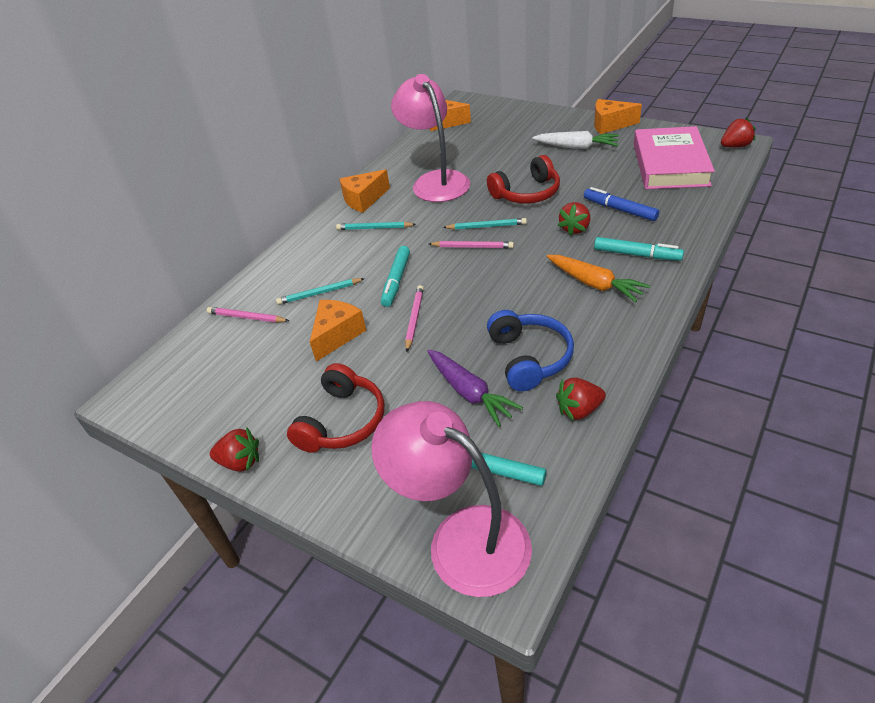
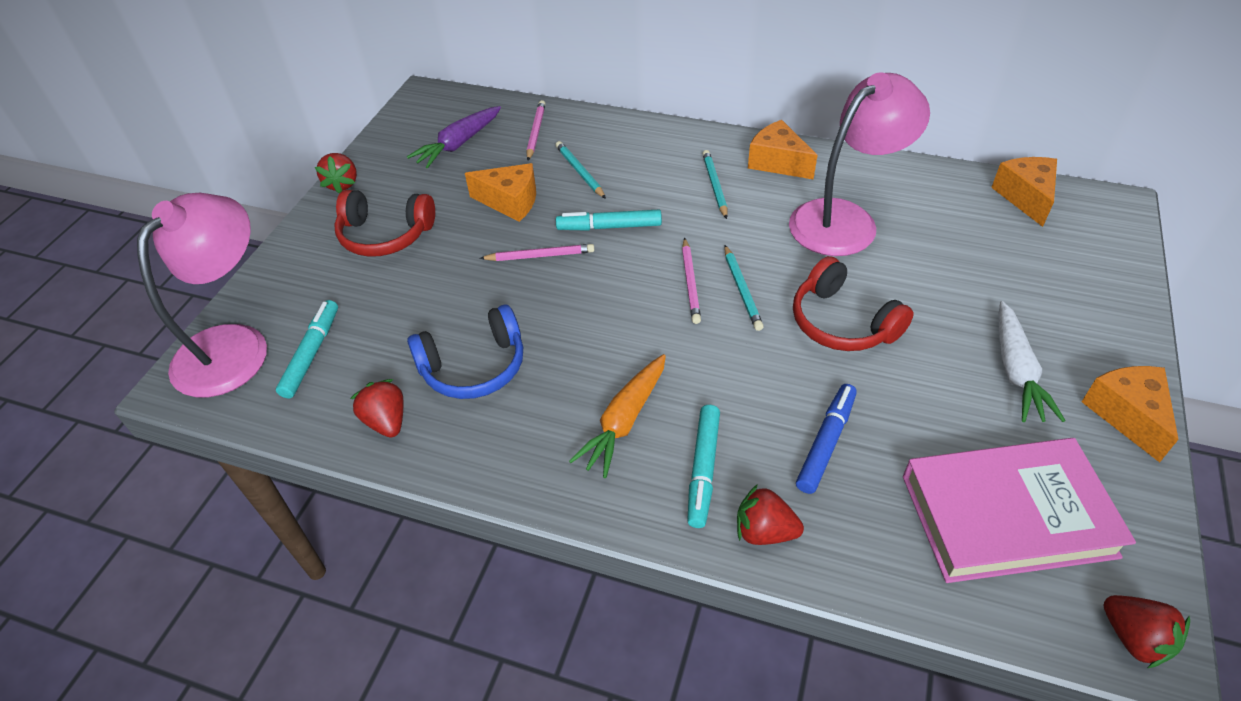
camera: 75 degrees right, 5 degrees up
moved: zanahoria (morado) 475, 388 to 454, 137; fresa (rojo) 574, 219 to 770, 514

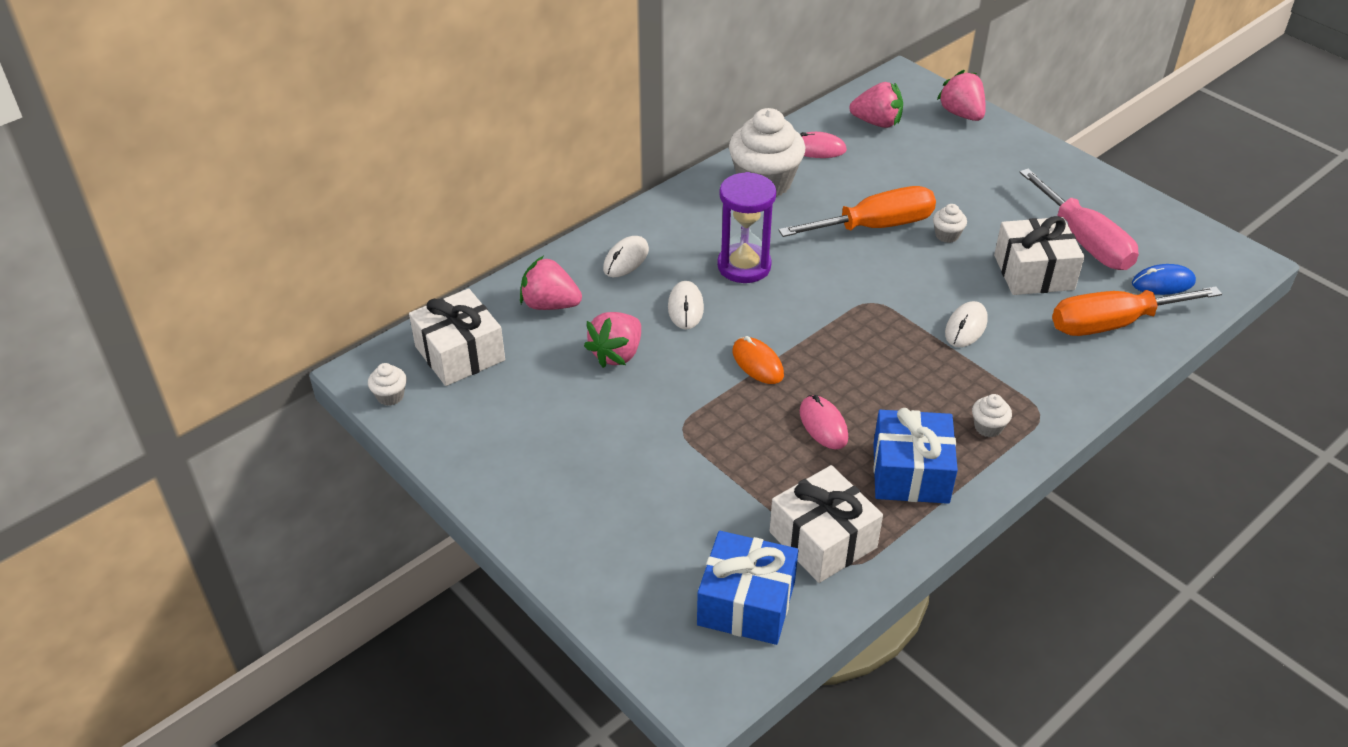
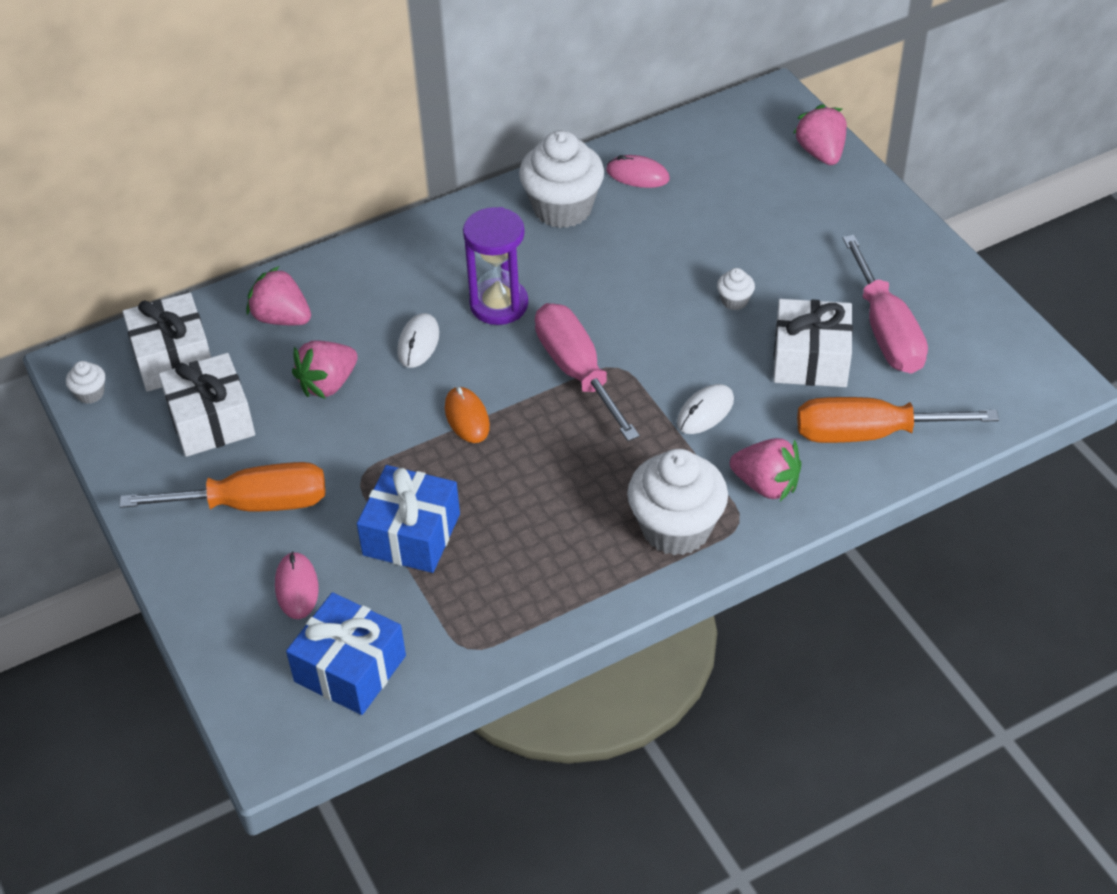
camera: 15 degrees right, 5 degrees up
removed: ratón (blanco) 626, 257; ratón (azul) 1164, 279
added: destornillador (rosa) 587, 372
moved: regalo (blanco) 826, 524 to 207, 405; destornillador (naranja) 857, 211 to 222, 486; ratón (rosa) 824, 422 to 297, 585; fresa (rosa) 876, 105 to 765, 469; regalo (azul) 915, 456 to 408, 519
resized: magdalena (blanco) 992, 415 = 677, 502 x2.34

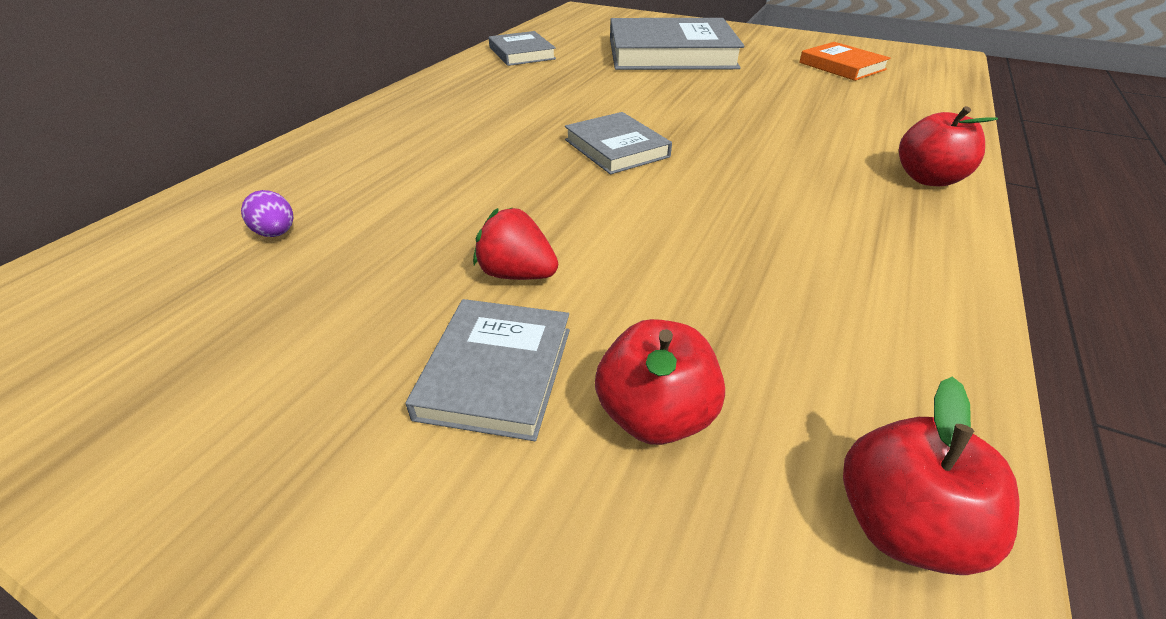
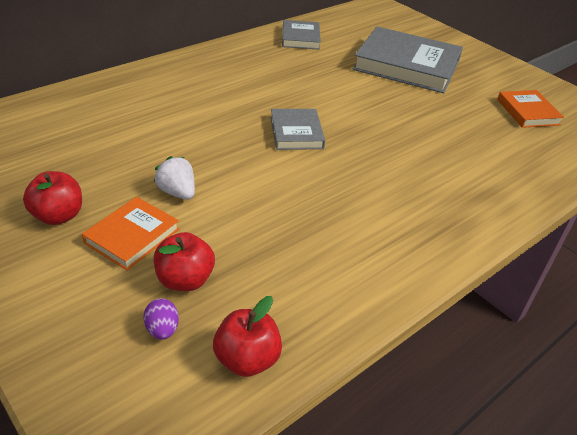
camera: 20 degrees right, 0 degrees up
moved: huevo (morado) 267, 213 to 161, 319; manzana (rojo) 948, 146 to 52, 198
recoloured: libro (gris) 487, 370 to libro (naranja) 130, 233; fresa (rojo) 515, 244 to fresa (blanco) 174, 178

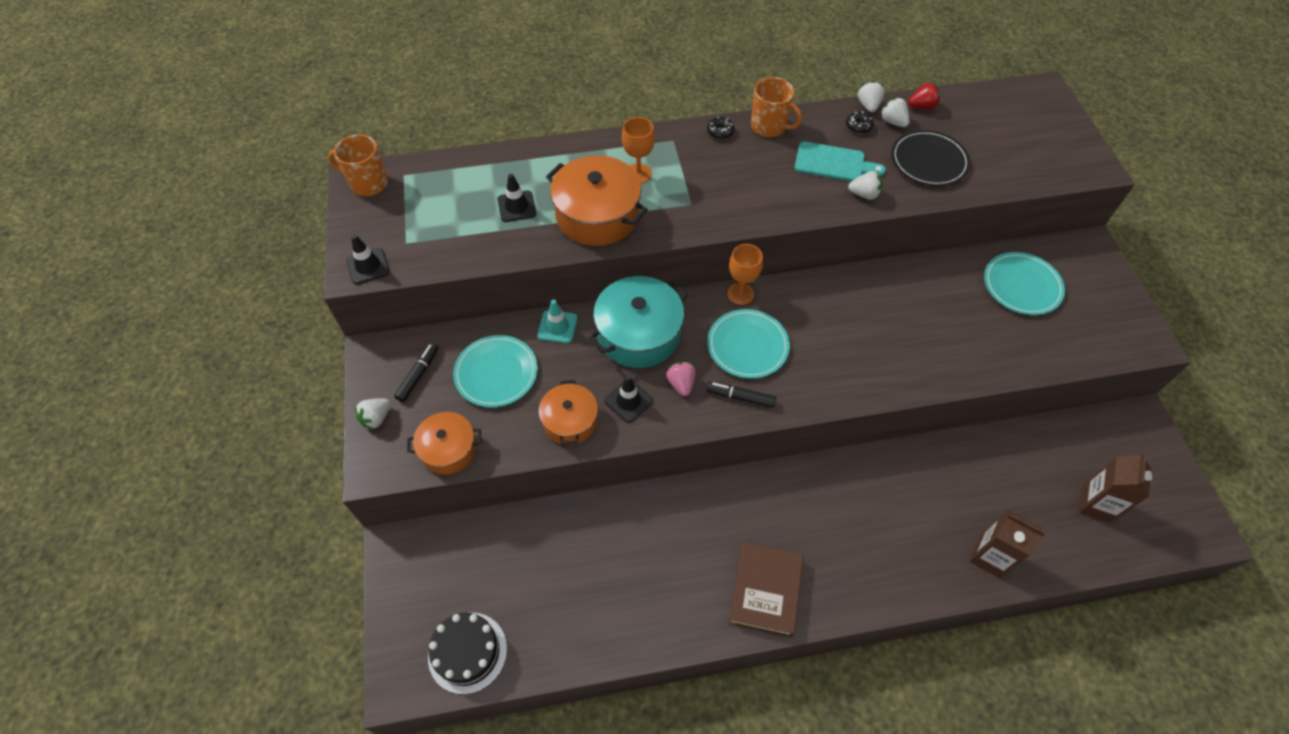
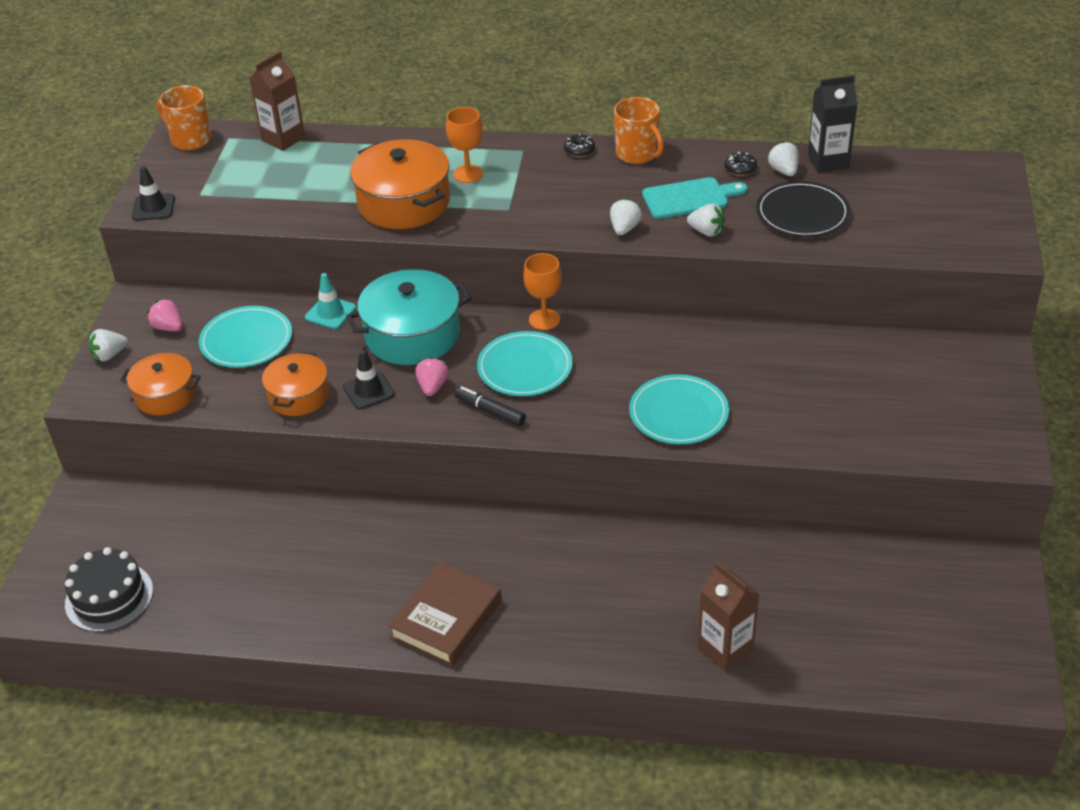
camera: 20 degrees right, 15 degrees down
removed: cono de tráfico (negro) 516, 198
moved: fresa (blanco) 871, 97 to 626, 216; plato (turquesa) 1024, 283 to 679, 409; cartón de leche (marrón) 1115, 488 to 277, 101
replaced: rotulador (negro) 416, 372 to fresa (rosa) 165, 314; fresa (rojo) 924, 96 to cartón de leche (negro) 833, 124
turned: tabla de cortar (turquesa) 840, 162 = 694, 198 45 degrees counterclockwise

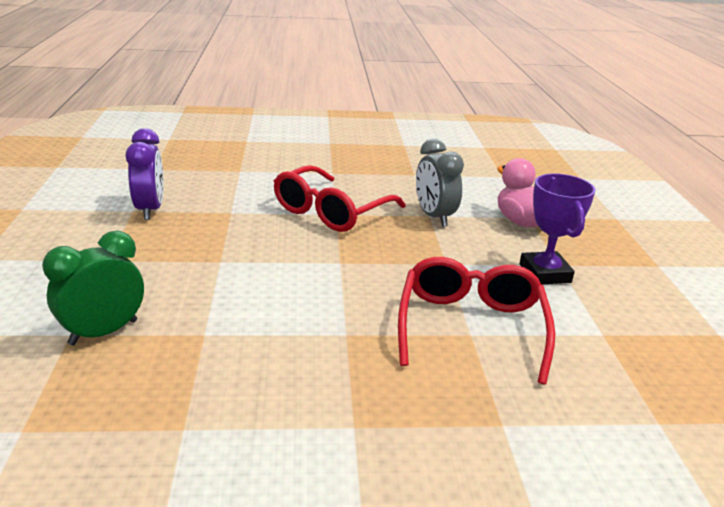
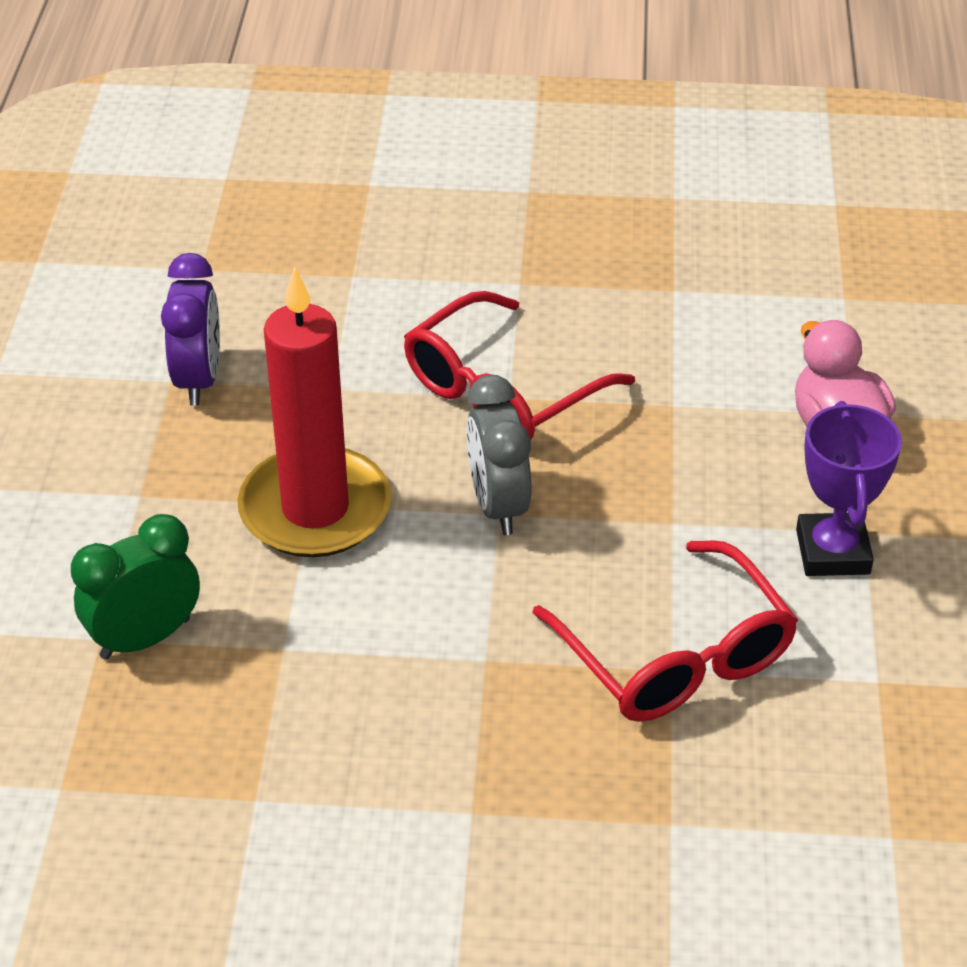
camera: 10 degrees right, 15 degrees up
added: vela (rojo) 314, 412
moved: despertador (gris) 440, 182 to 498, 455
turned: gafas (rojo) 476, 321 = 665, 631 135 degrees clockwise

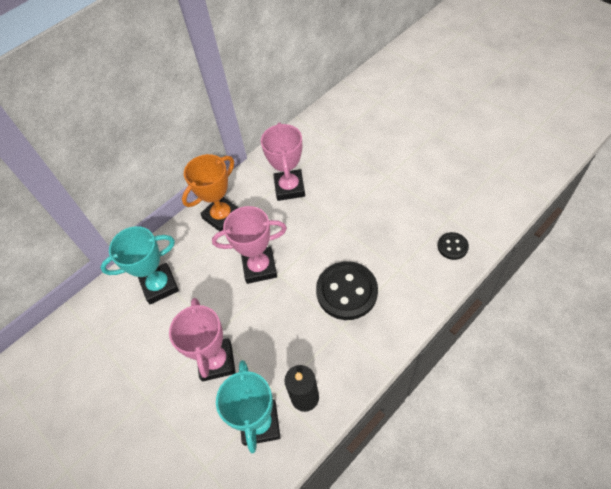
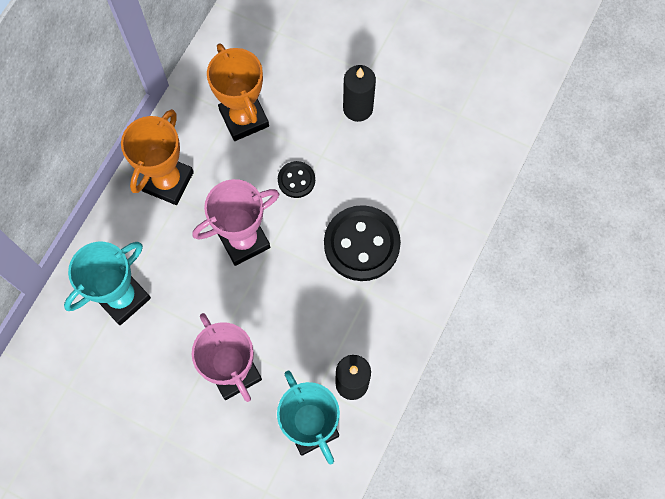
camera: 25 degrees left, 15 degrees up
added: vela (negro) 359, 93
moved: botón (negro) 453, 246 to 296, 179
recoloured: trofeo (rosa) 283, 161 to trofeo (naranja) 238, 92

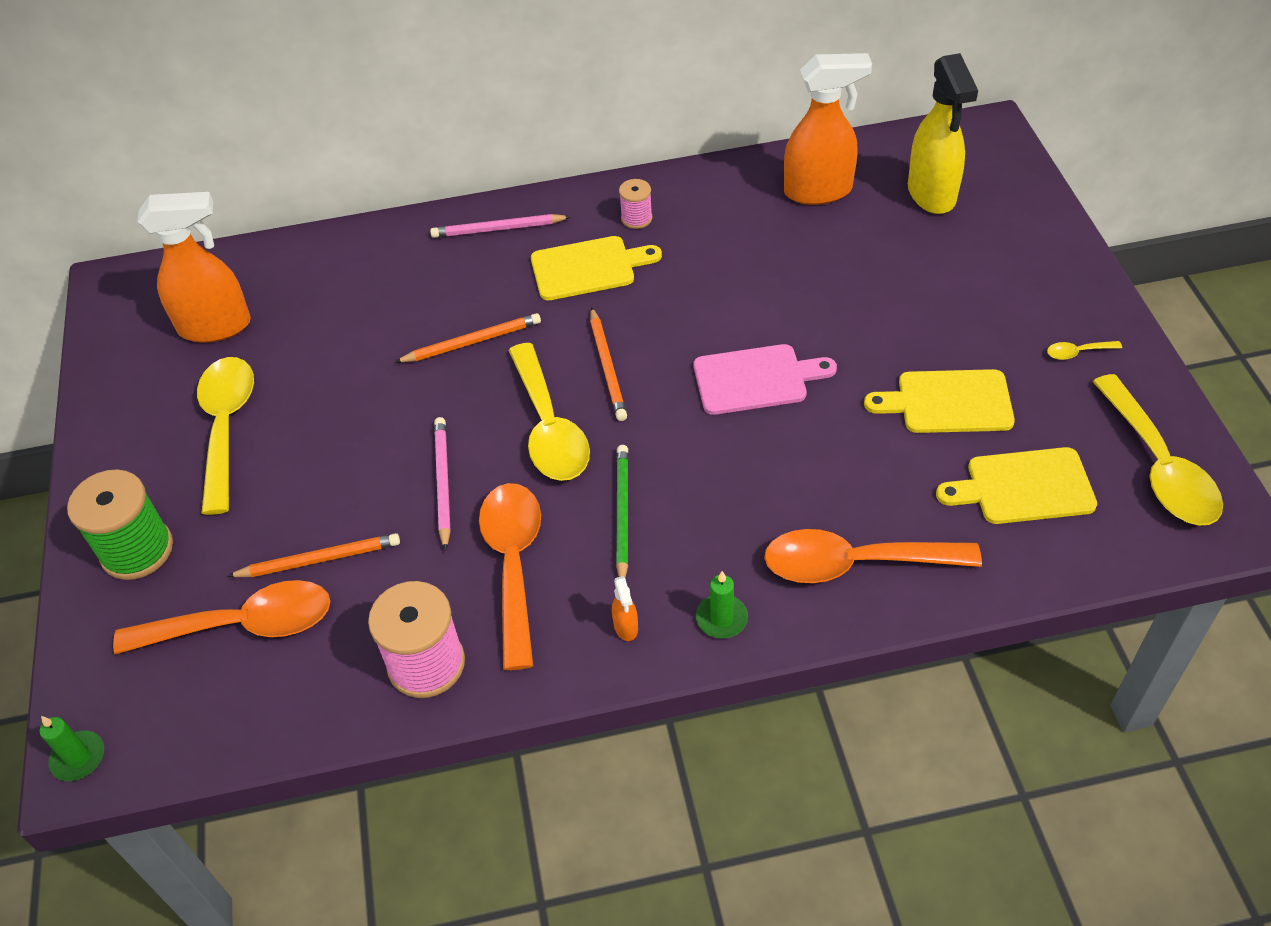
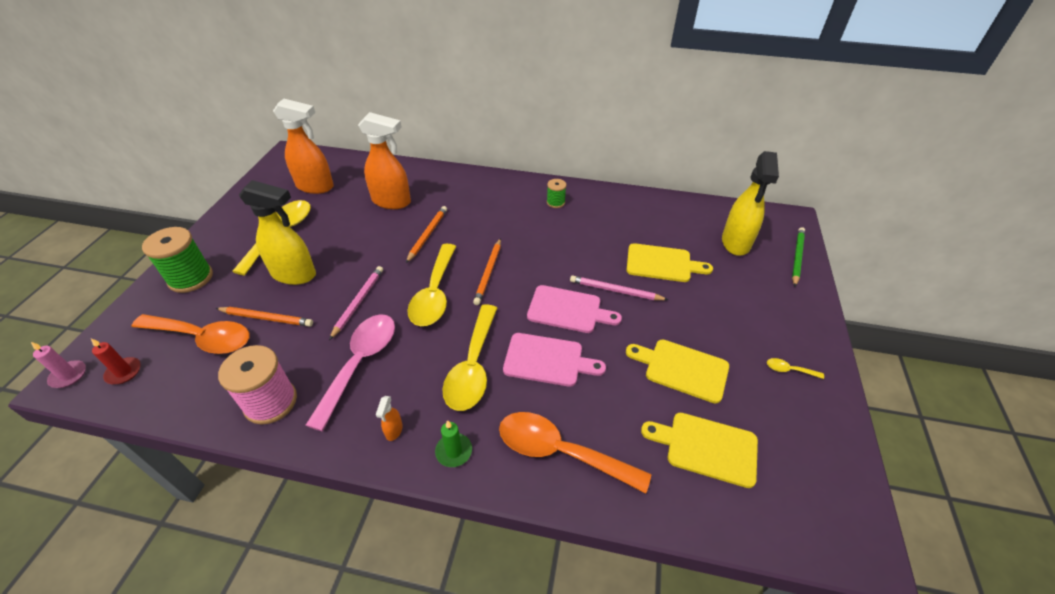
camera: 20 degrees right, 5 degrees down
added: vela (rojo) 116, 361; pulverizador (amarillo) 277, 232; tabla de cortar (rosa) 554, 360
moved: lápiz (rosa) 500, 226 to 619, 287; tabla de cortar (amarillo) 596, 268 to 670, 262; lápiz (verde) 622, 511 to 798, 257; pulverizador (naranja) 828, 129 to 384, 160; cuchara (amarillo) 1157, 450 to 469, 357
recoloured: vela (verde) 72, 748 to vela (rosa) 58, 365; cuchara (naranja) 510, 576 to cuchara (rosa) 350, 372; carrete (rosa) 636, 204 to carrete (verde) 556, 193
turned: lápiz (naranja) 468, 337 = 426, 234 75 degrees counterclockwise

